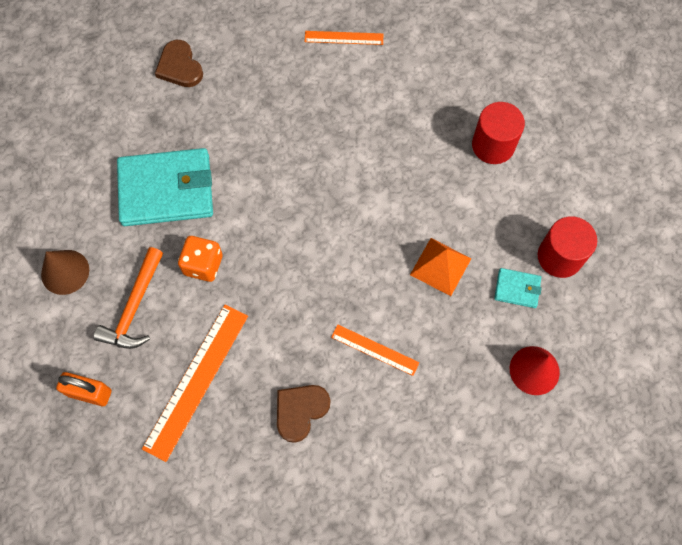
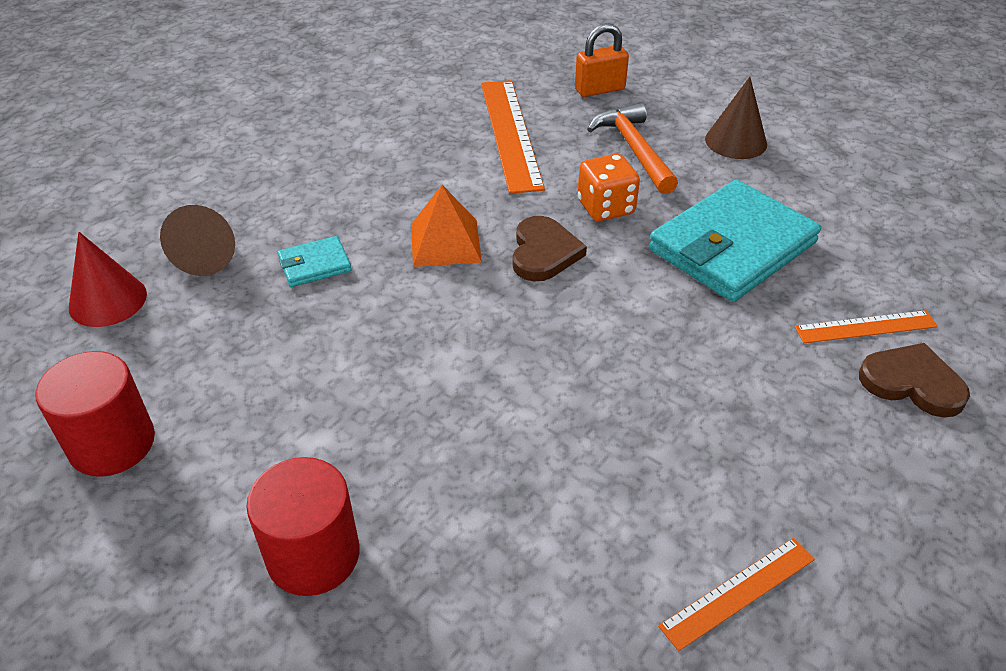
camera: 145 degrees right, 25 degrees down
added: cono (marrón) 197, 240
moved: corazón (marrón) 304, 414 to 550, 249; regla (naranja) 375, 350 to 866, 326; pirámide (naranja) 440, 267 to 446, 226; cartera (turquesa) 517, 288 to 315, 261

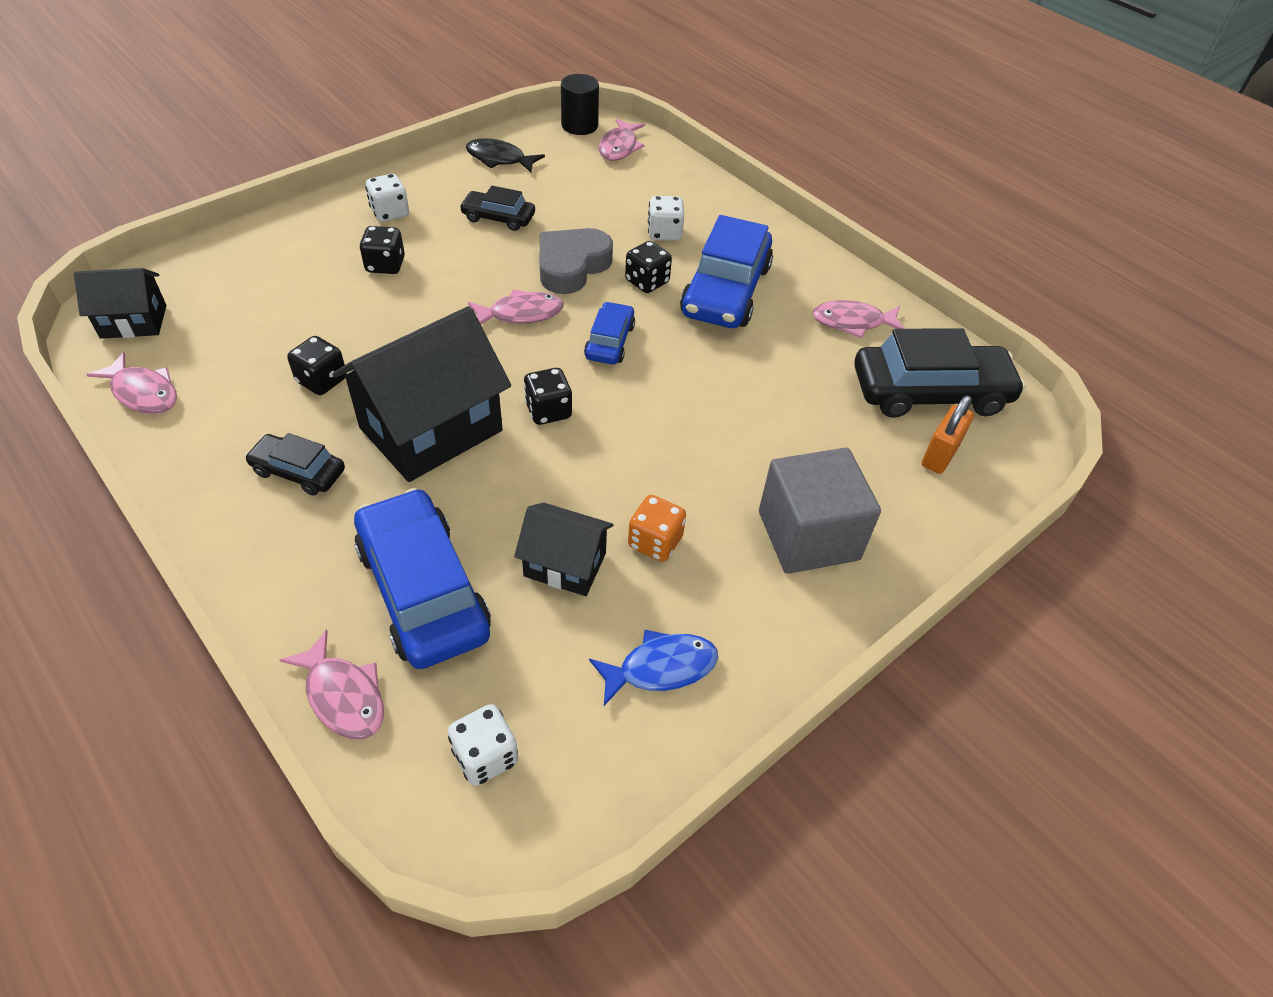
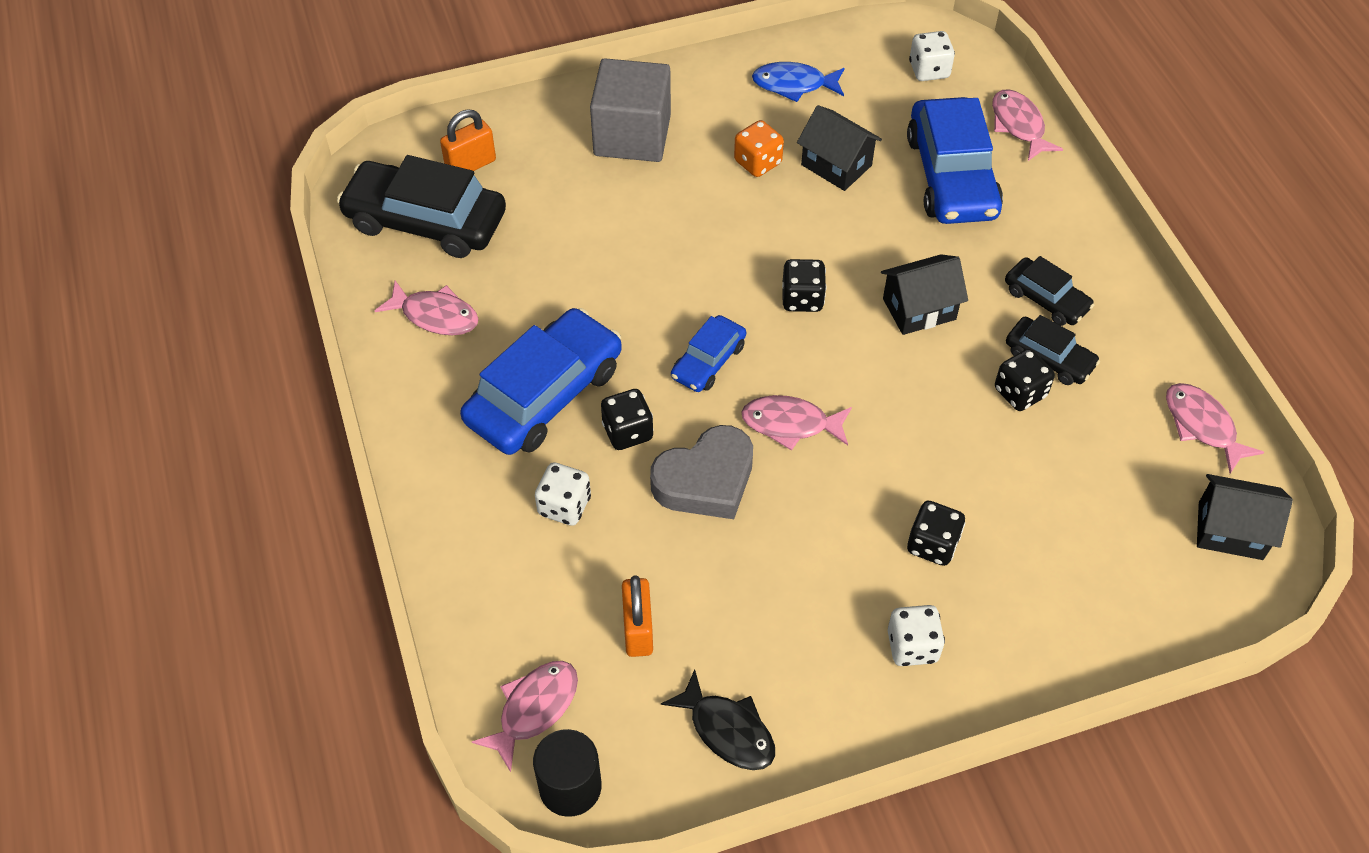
camera: 155 degrees left, 5 degrees up
added: candado (naranja) 637, 616
moved: coche (negro) 497, 208 to 1053, 350
resized: casa (negro) 422, 394 = 924, 294 x0.55

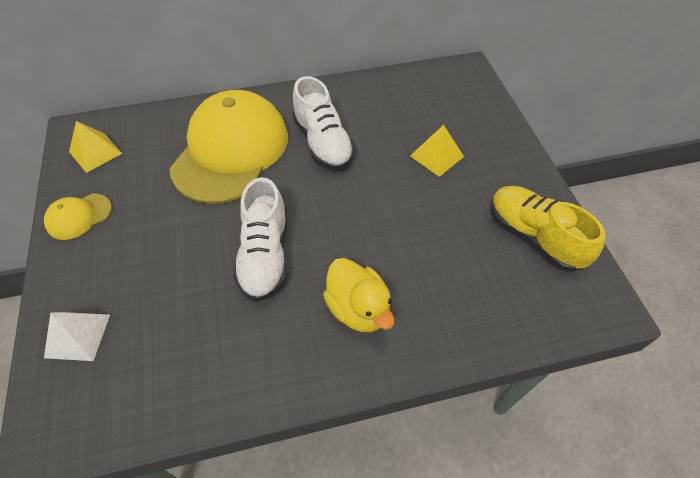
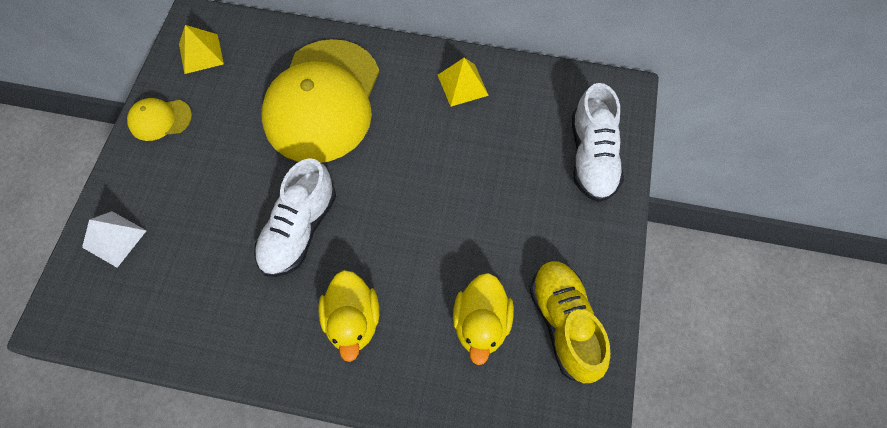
camera: 25 degrees right, 10 degrees up
added: pato (amarillo) 483, 319
moved: zapato (blanco) 323, 123 to 598, 142; pirámide (amarillo) 437, 151 to 463, 82
turned: gorra (amarillo) 229, 147 = 320, 101 150 degrees clockwise

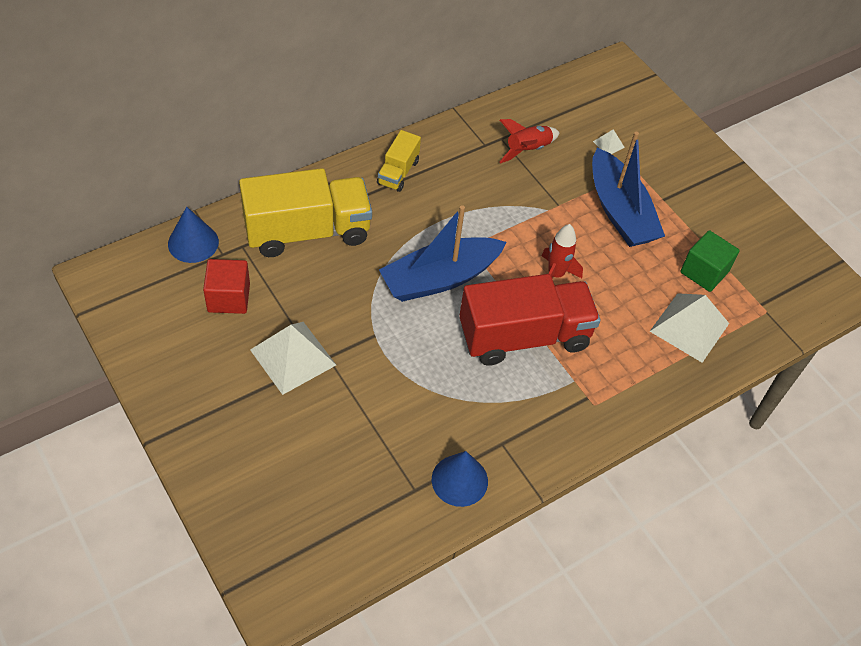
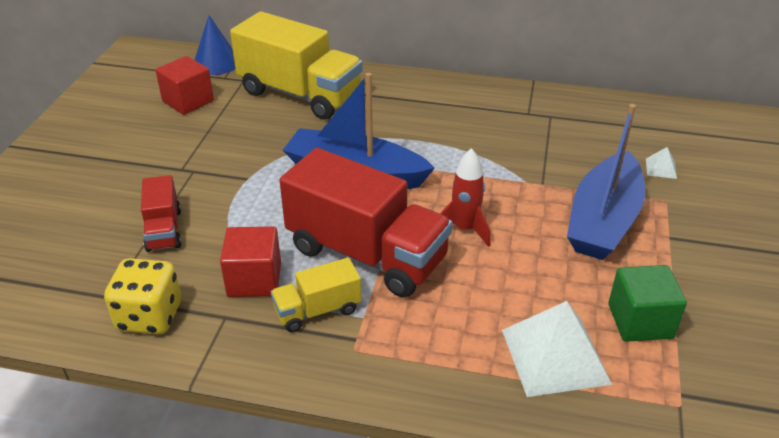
camera: 50 degrees right, 15 degrees down
removed: pirámide (blanco) 293, 358; cohete (rojo) 529, 141
added: camión (rojo) 161, 213; cubo (rojo) 250, 261
moved: camión (amarillo) 399, 161 to 316, 295
replaced: cono (azul) 460, 479 to dado (amarillo) 142, 296

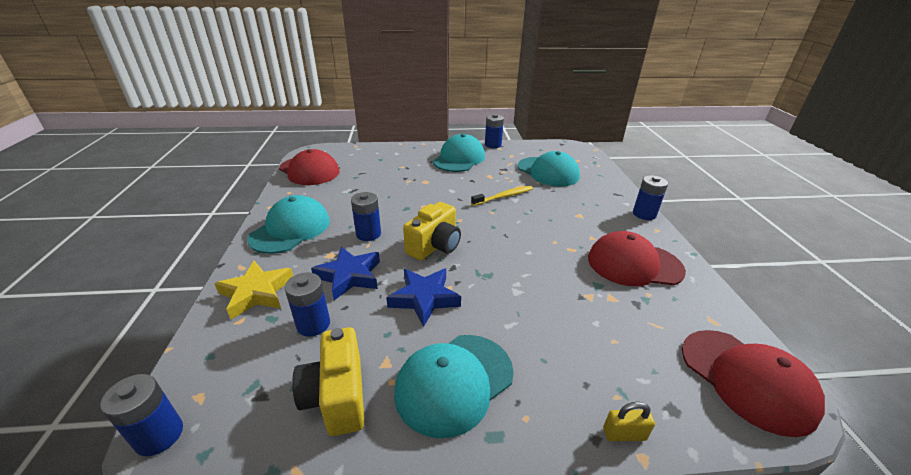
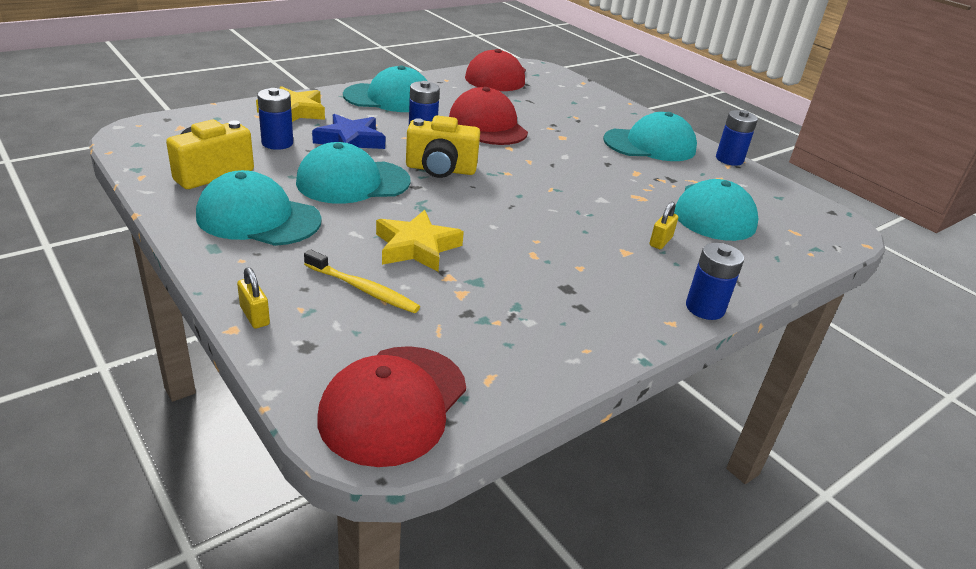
camera: 55 degrees right, 0 degrees up
removed: pila (azul) 141, 415
added: estrella (amarillo) 420, 241; candado (amarillo) 663, 225
moved: cepillo de dientes (amarillo) 502, 196 to 362, 281; gorra (rojo) 637, 258 to 488, 116
replaced: estrella (azul) 423, 298 to gorra (turquesa) 353, 173

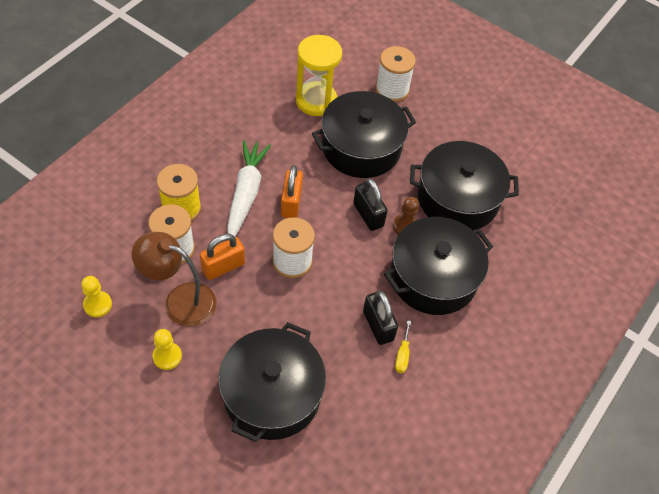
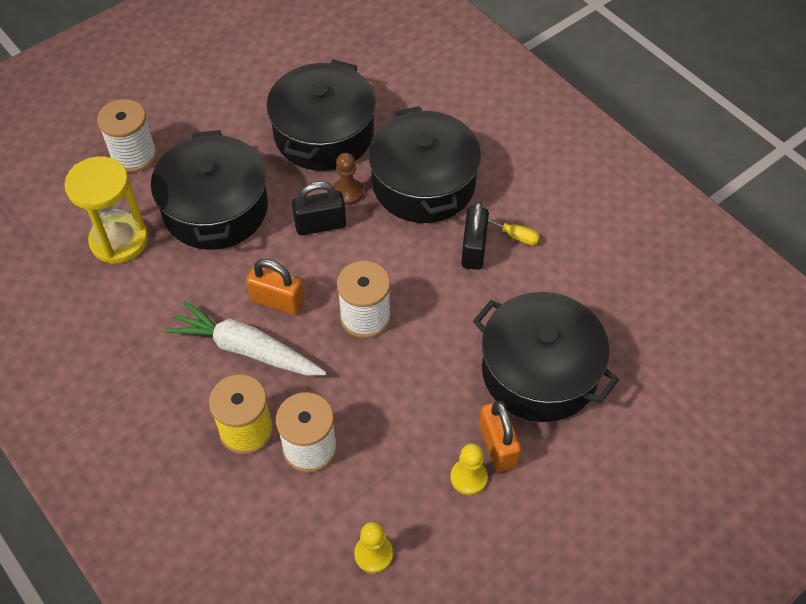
camera: 70 degrees left, 0 degrees up
removed: lámpara (marrón) 174, 279
moved: candado (naranja) 222, 257 to 500, 436
turned: candado (negro) 380, 318 = 475, 235 75 degrees counterclockwise

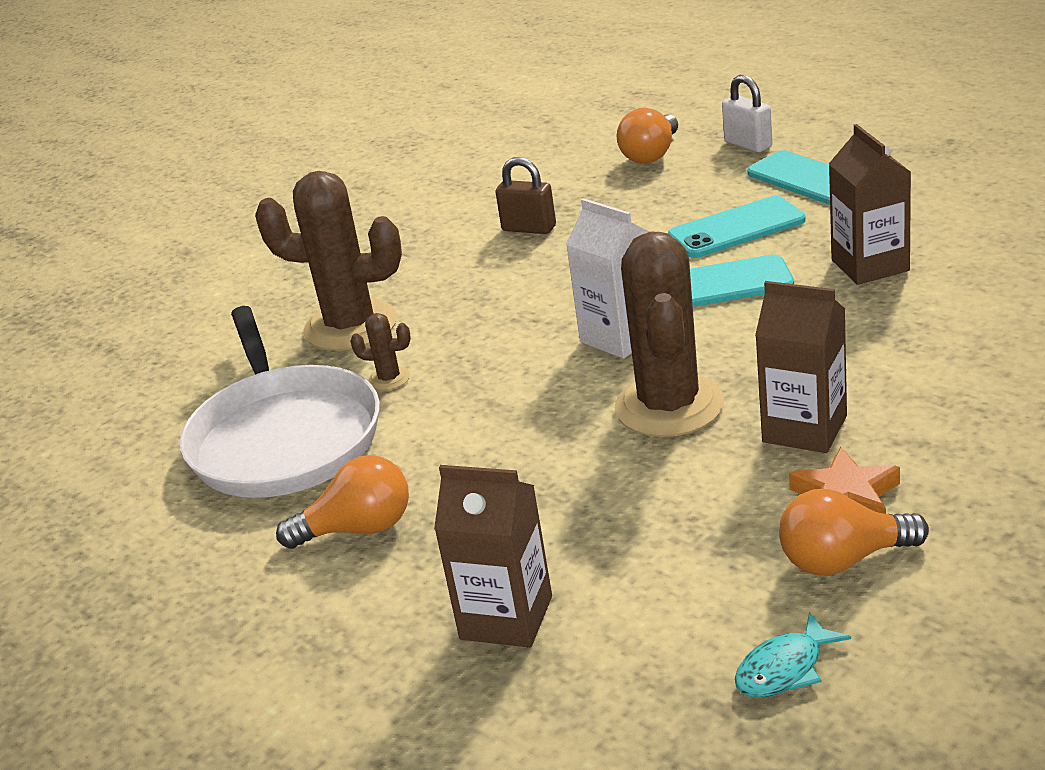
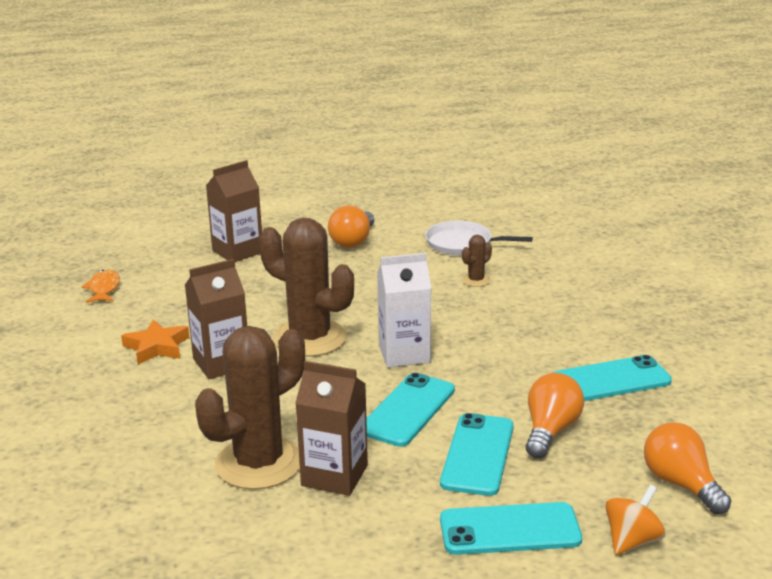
camera: 120 degrees right, 5 degrees down
moved: cactus (marrón) 328, 261 to 250, 408; bombilla (naranja) 854, 532 to 555, 415
replaced: candado (marrón) 525, 195 to móvil (turquesa) 612, 378; candado (blanco) 747, 113 to peonza (naranja) 635, 519
recoloured: pez (turquesa) 793, 655 to pez (naranja) 101, 286
resized: sartén (blanco) 280, 402 = 479, 238 x0.56

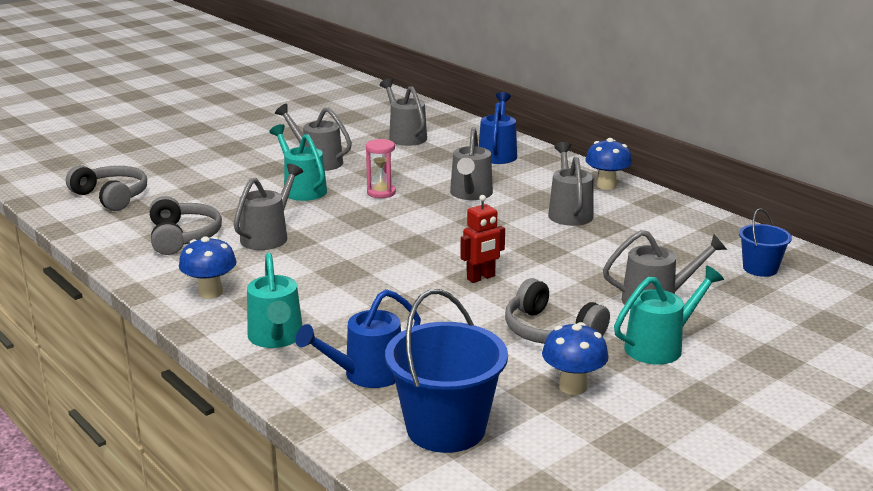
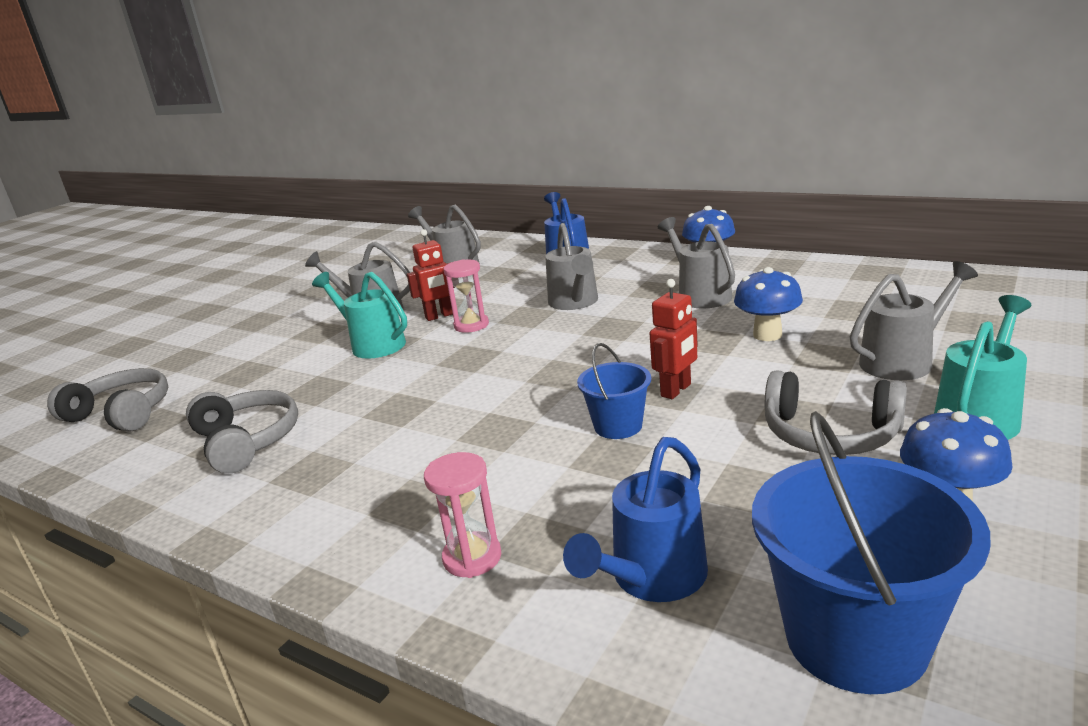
camera: 15 degrees left, 0 degrees up
removed: regadera (gris) 268, 207
added: robot (rojo) 431, 275
moved: seta (azul) 208, 267 to 768, 304; balde (azul) 765, 242 to 614, 391
replaced: regadera (turquesa) 275, 300 to reloj de arena (rosa) 462, 515

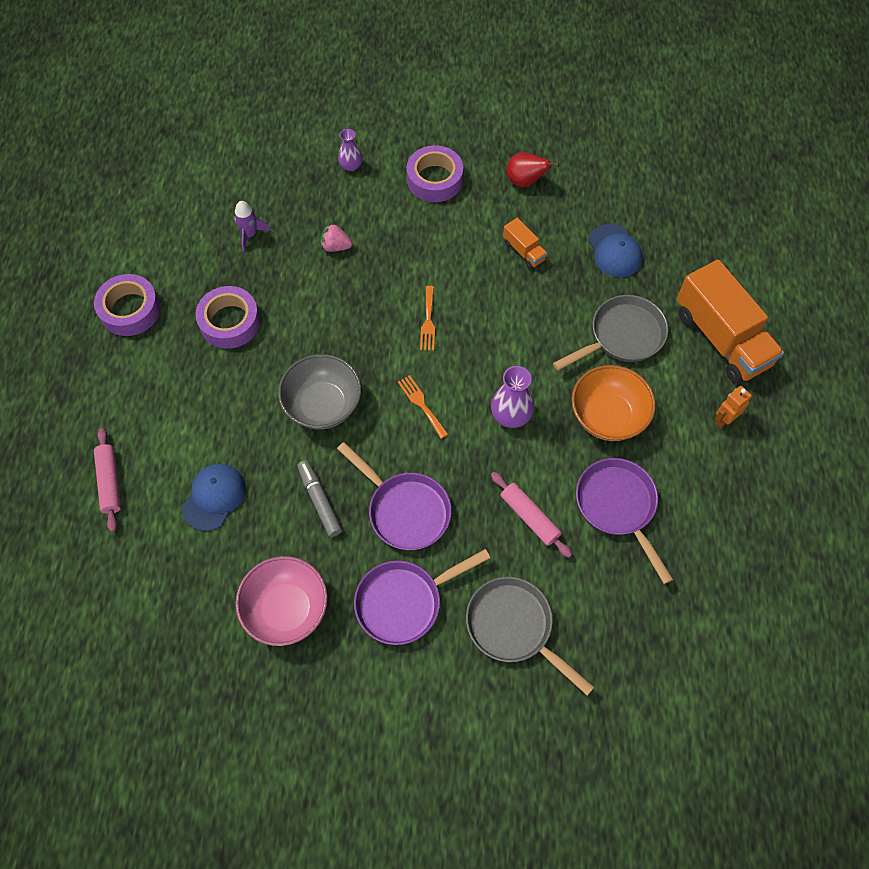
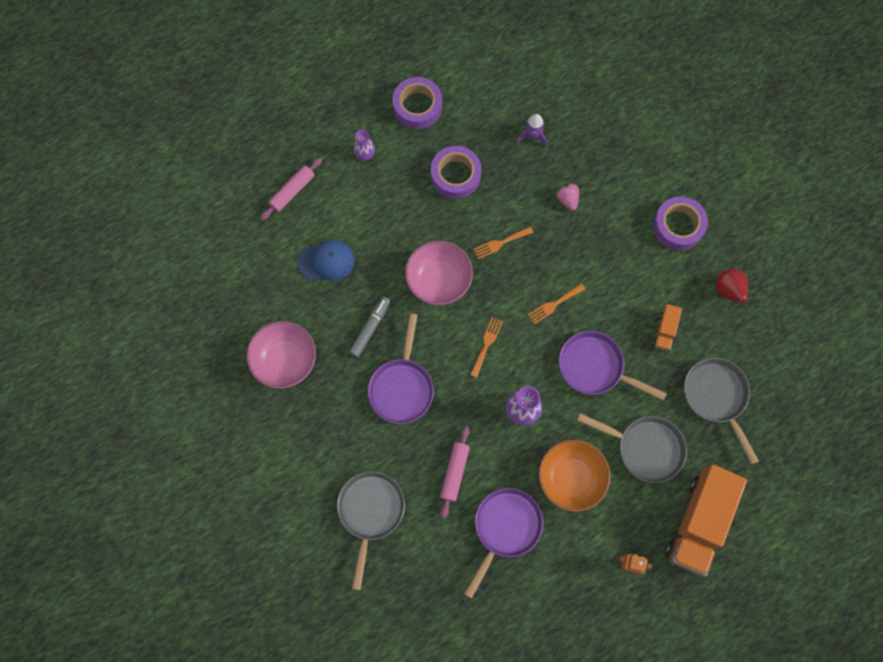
camera: 55 degrees right, 10 degrees up
added: tenedor (naranja) 503, 242
moved: florero (morado) 350, 150 to 364, 145; sartén (morado) 422, 597 to 613, 366
replaced: gorra (azul) 615, 250 to sartén (gris) 721, 411
recoloured: cuenco (gris) 319, 391 to cuenco (rosa) 439, 273

